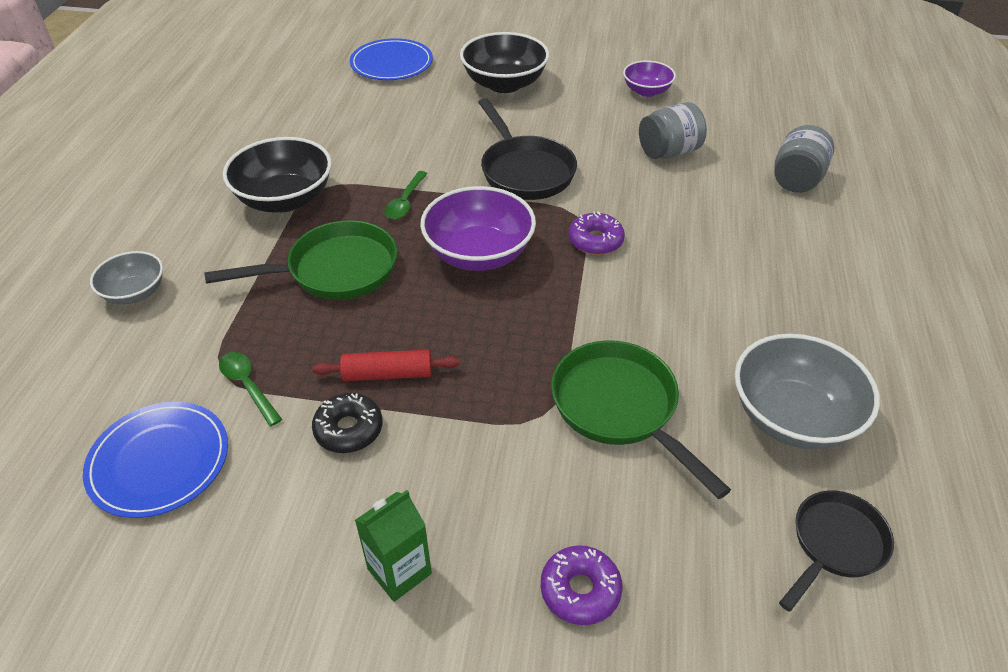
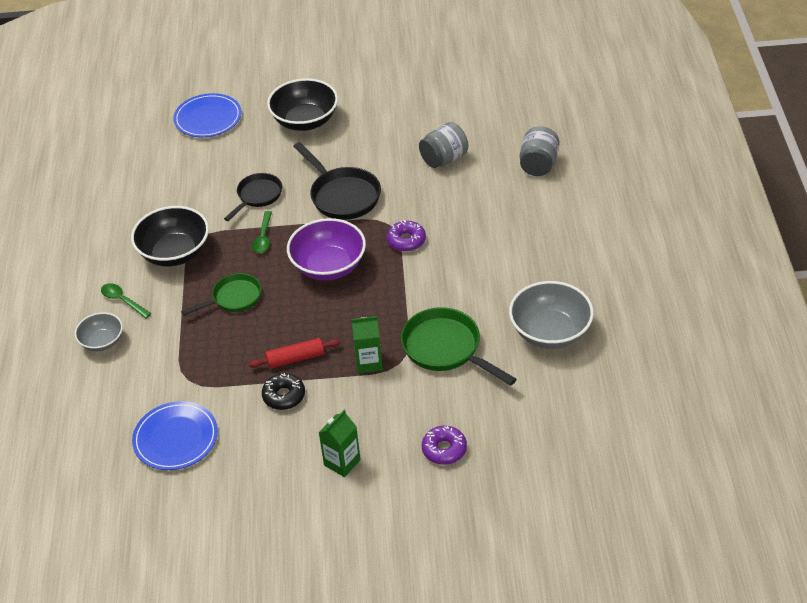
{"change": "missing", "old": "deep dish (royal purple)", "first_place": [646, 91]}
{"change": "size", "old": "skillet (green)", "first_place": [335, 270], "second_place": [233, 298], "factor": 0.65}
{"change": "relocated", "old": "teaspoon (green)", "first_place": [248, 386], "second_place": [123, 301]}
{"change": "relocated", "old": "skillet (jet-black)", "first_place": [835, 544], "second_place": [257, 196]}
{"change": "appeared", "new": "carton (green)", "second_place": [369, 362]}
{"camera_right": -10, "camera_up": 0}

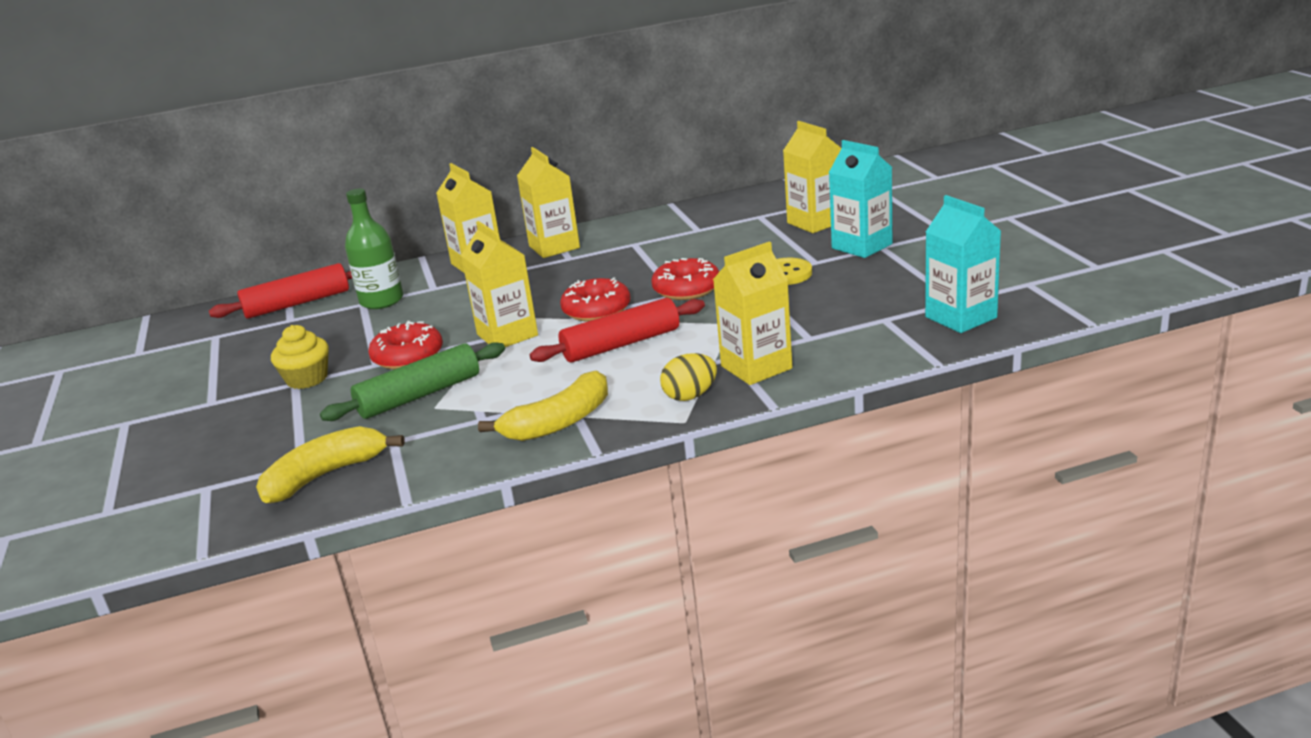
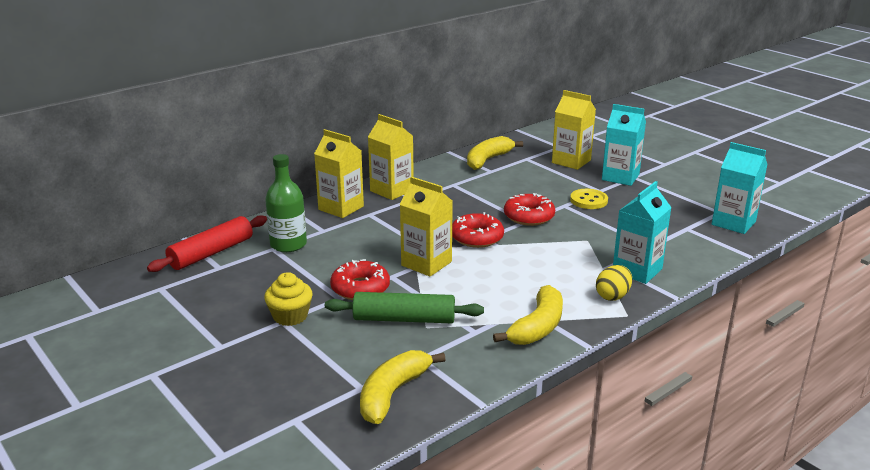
{"change": "colour", "old": "carton (bright yellow)", "new": "carton (turquoise)", "first_place": [756, 367], "second_place": [637, 270]}
{"change": "missing", "old": "pastry roller (crimson)", "first_place": [621, 344]}
{"change": "spun", "old": "pastry roller (green)", "first_place": [419, 395], "second_place": [404, 319], "degrees": 60}
{"change": "appeared", "new": "banana (bright yellow)", "second_place": [488, 160]}
{"camera_right": -25, "camera_up": 0}

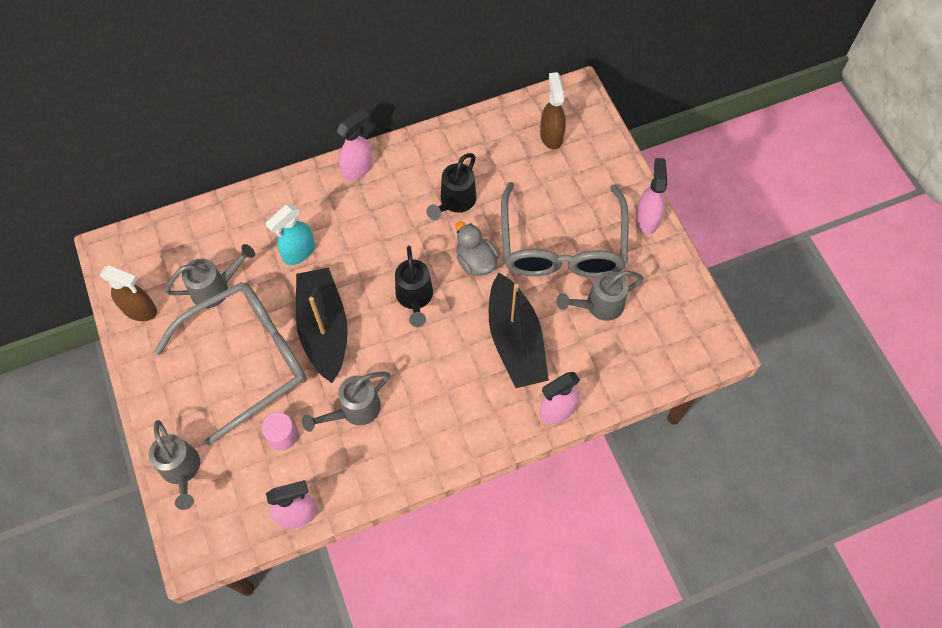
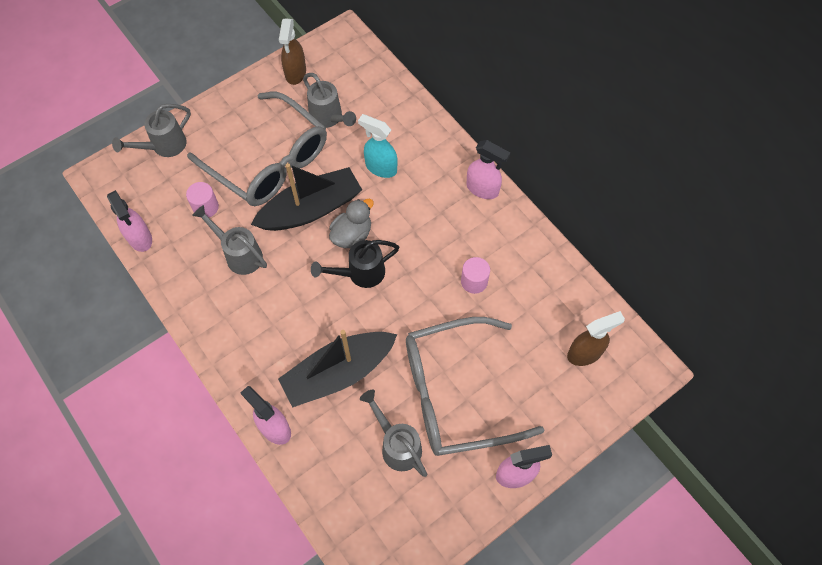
{"change": "exchanged", "old": "watering pot (jet-black)", "new": "solid cylinder (rosy)", "first_place": [455, 202], "second_place": [474, 281]}
{"change": "relocated", "old": "duck (grey)", "first_place": [475, 261], "second_place": [352, 235]}
{"camera_right": 75, "camera_up": 0}

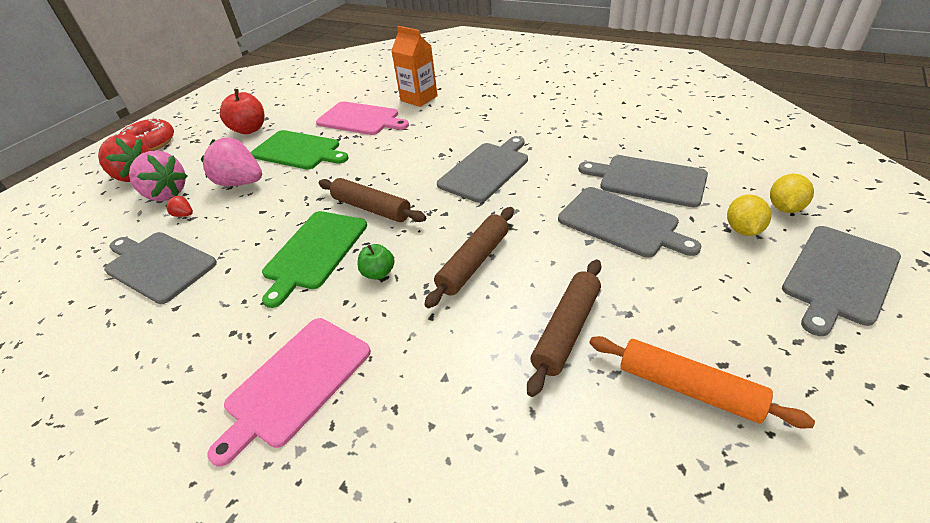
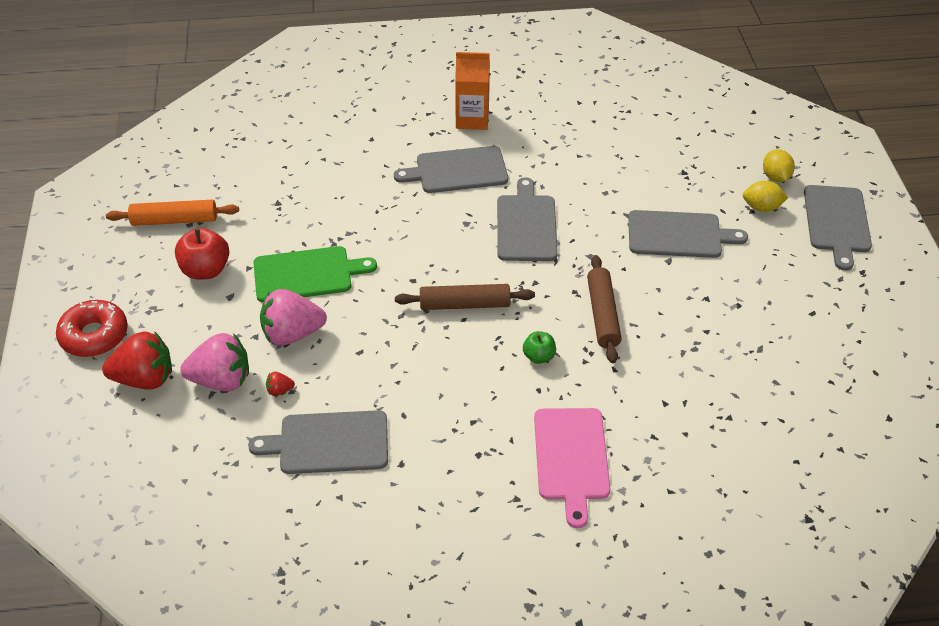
{"change": "relocated", "old": "carton (orange-coloured)", "first_place": [419, 98], "second_place": [472, 119]}
{"change": "missing", "old": "cutting board (rosy)", "first_place": [360, 119]}
{"change": "relocated", "old": "cutting board (grey)", "first_place": [648, 180], "second_place": [457, 170]}
{"change": "spun", "old": "toy lemon (bright yellow)", "first_place": [743, 230], "second_place": [761, 207], "degrees": -60}
{"change": "missing", "old": "cutting board (green)", "first_place": [314, 252]}
{"change": "missing", "old": "pastry roller (brown)", "first_place": [567, 330]}
{"change": "relocated", "old": "pastry roller (orange-coloured)", "first_place": [688, 388], "second_place": [174, 220]}
{"camera_right": -40, "camera_up": 5}

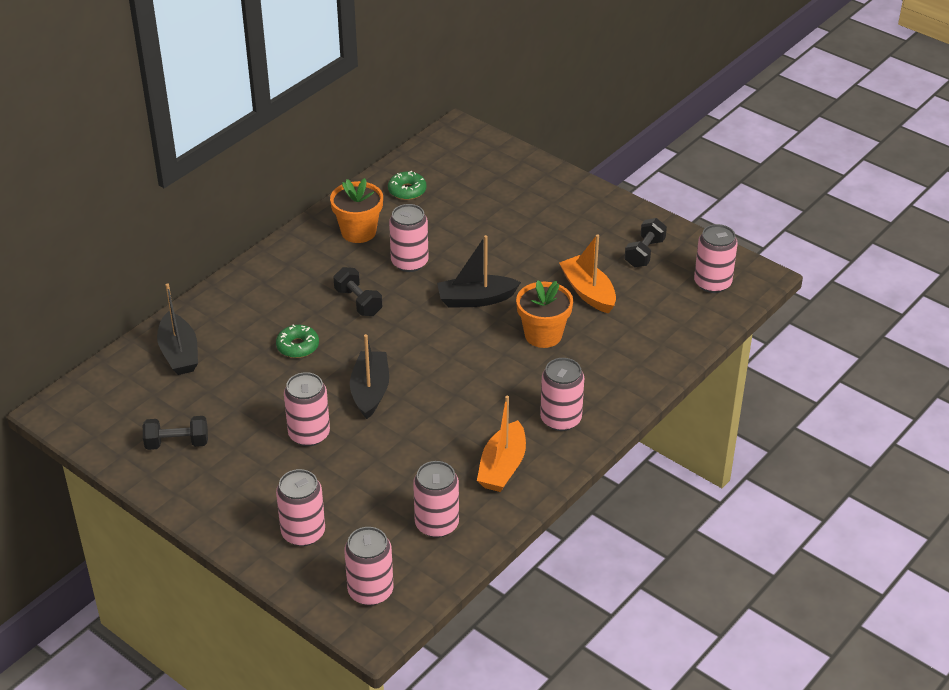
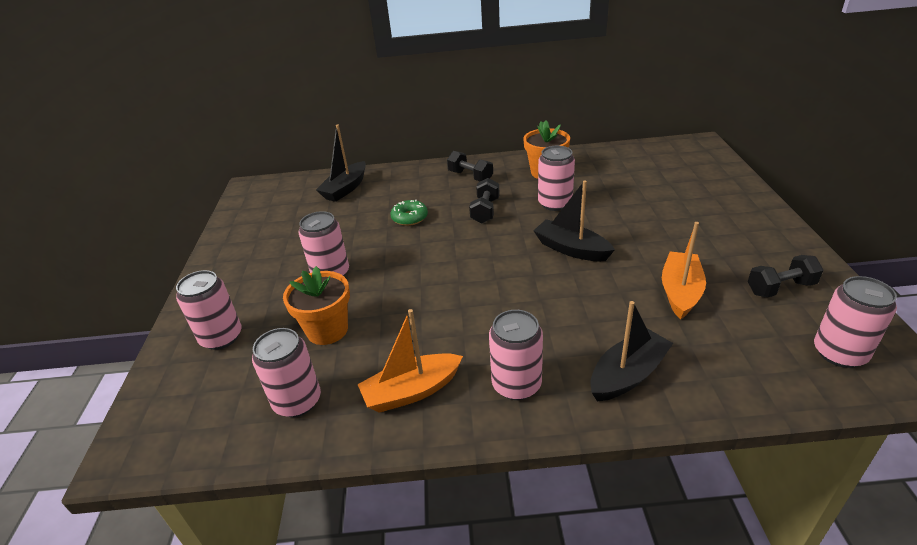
{"change": "missing", "old": "donut (green)", "first_place": [407, 191]}
{"change": "relocated", "old": "potted plant (orange-coloured)", "first_place": [543, 335], "second_place": [327, 330]}
{"change": "relocated", "old": "boat (jet-black)", "first_place": [370, 391], "second_place": [628, 375]}
{"change": "relocated", "old": "dumbbell (jet-black)", "first_place": [177, 443], "second_place": [470, 176]}
{"change": "missing", "old": "can (rosy)", "first_place": [370, 591]}
{"camera_right": 50, "camera_up": -5}

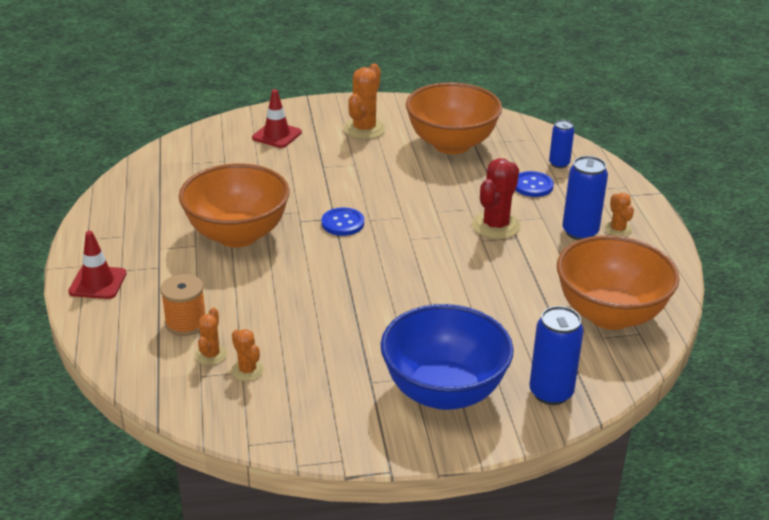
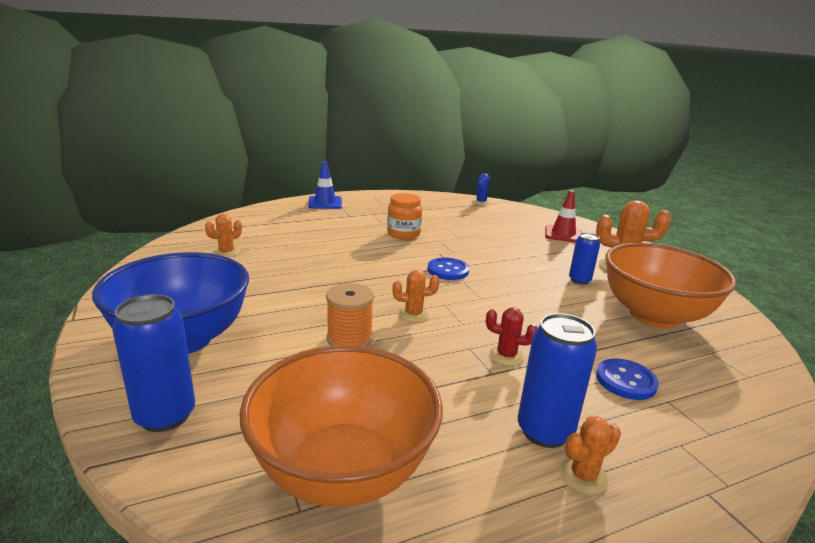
{"change": "relocated", "old": "can (royal blue)", "first_place": [559, 164], "second_place": [579, 280]}
{"change": "size", "old": "prickly plant (crimson)", "first_place": [496, 226], "second_place": [506, 356], "factor": 0.56}
{"change": "exchanged", "old": "deep dish (orange-coloured)", "new": "jar (orange-coloured)", "first_place": [237, 235], "second_place": [403, 234]}
{"change": "colour", "old": "road cone (crimson)", "new": "road cone (royal blue)", "first_place": [98, 283], "second_place": [325, 203]}
{"change": "relocated", "old": "bobbin (orange-coloured)", "first_place": [186, 323], "second_place": [349, 338]}
{"change": "relocated", "old": "prickly plant (orange-coloured)", "first_place": [211, 355], "second_place": [413, 314]}
{"change": "appeared", "new": "prickly plant (royal blue)", "second_place": [481, 202]}
{"camera_right": 75, "camera_up": -10}

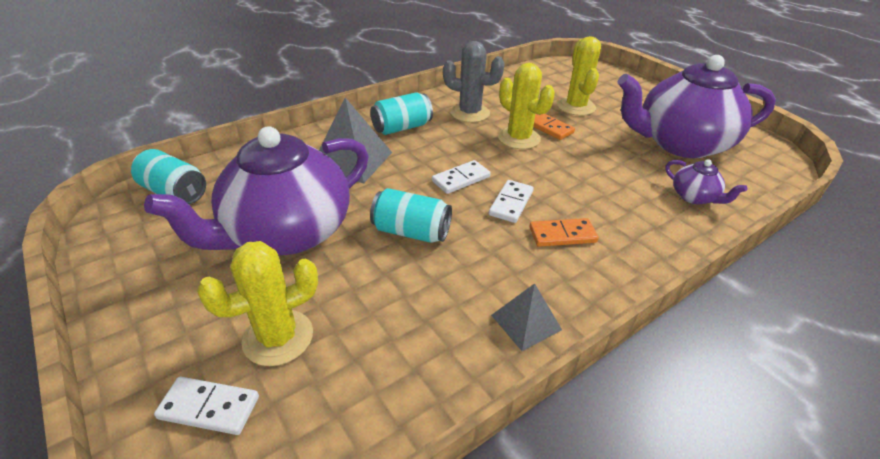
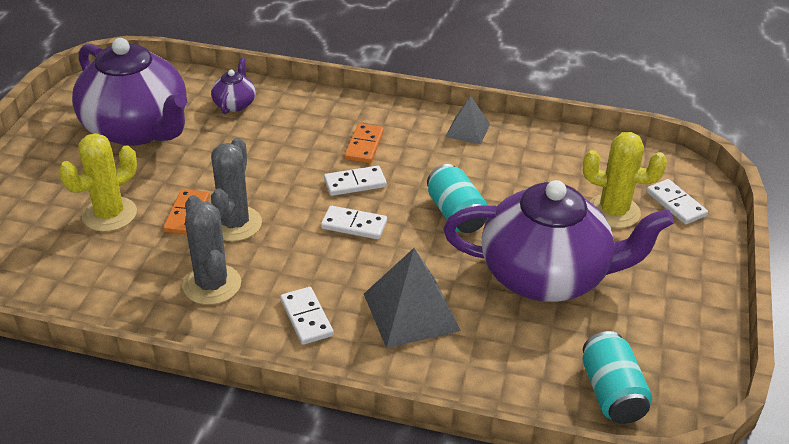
{"change": "colour", "old": "prickly plant (bright yellow)", "new": "prickly plant (grey)", "first_place": [519, 138], "second_place": [234, 224]}
{"change": "exchanged", "old": "can (turquoise)", "new": "domino (white)", "first_place": [402, 127], "second_place": [306, 318]}
{"change": "spun", "old": "domino (orange-coloured)", "first_place": [562, 235], "second_place": [364, 145], "degrees": 60}
{"camera_right": -130, "camera_up": 0}

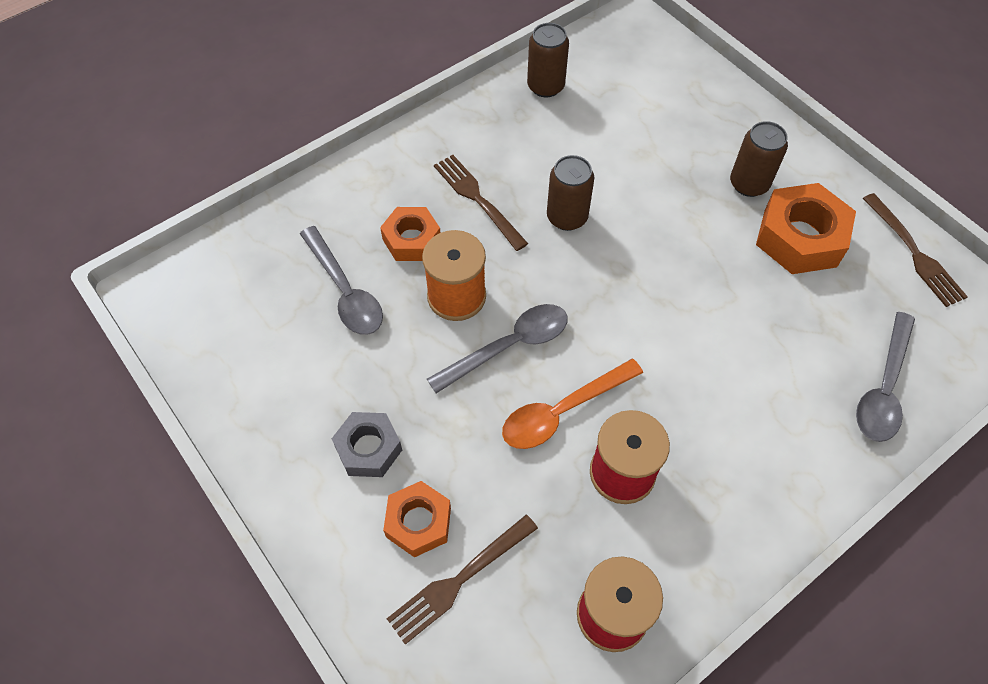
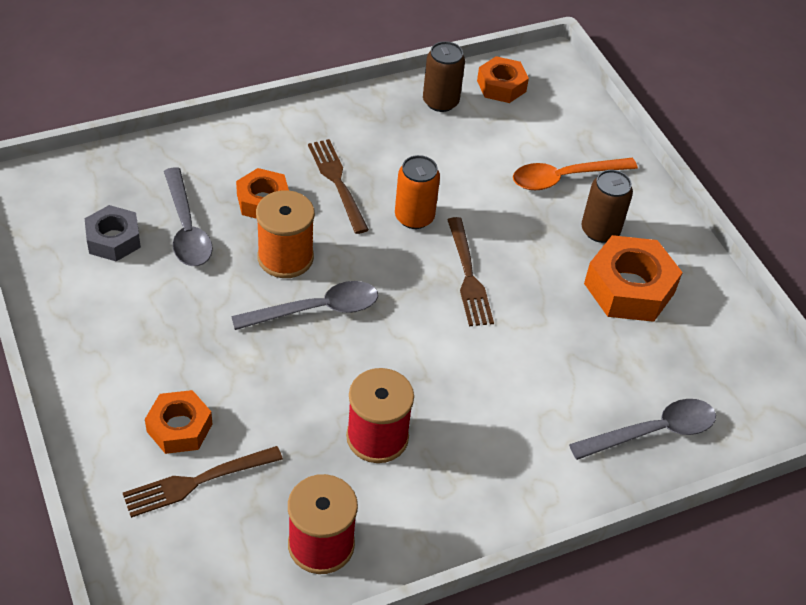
{"change": "colour", "old": "can (brown)", "new": "can (orange-coloured)", "first_place": [567, 217], "second_place": [414, 217]}
{"change": "relocated", "old": "table fork (brown)", "first_place": [914, 253], "second_place": [468, 276]}
{"change": "spun", "old": "teaspoon (grey)", "first_place": [883, 388], "second_place": [652, 432], "degrees": -150}
{"change": "relocated", "old": "teaspoon (orange-coloured)", "first_place": [562, 411], "second_place": [564, 178]}
{"change": "relocated", "old": "nut (grey)", "first_place": [368, 448], "second_place": [113, 239]}
{"change": "appeared", "new": "nut (orange-coloured)", "second_place": [501, 86]}
{"camera_right": 10, "camera_up": -10}

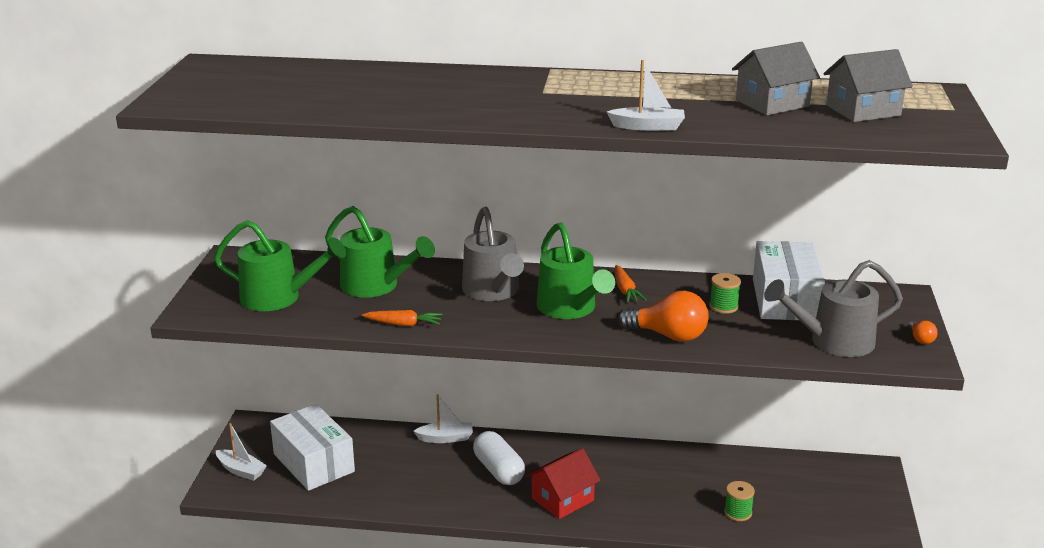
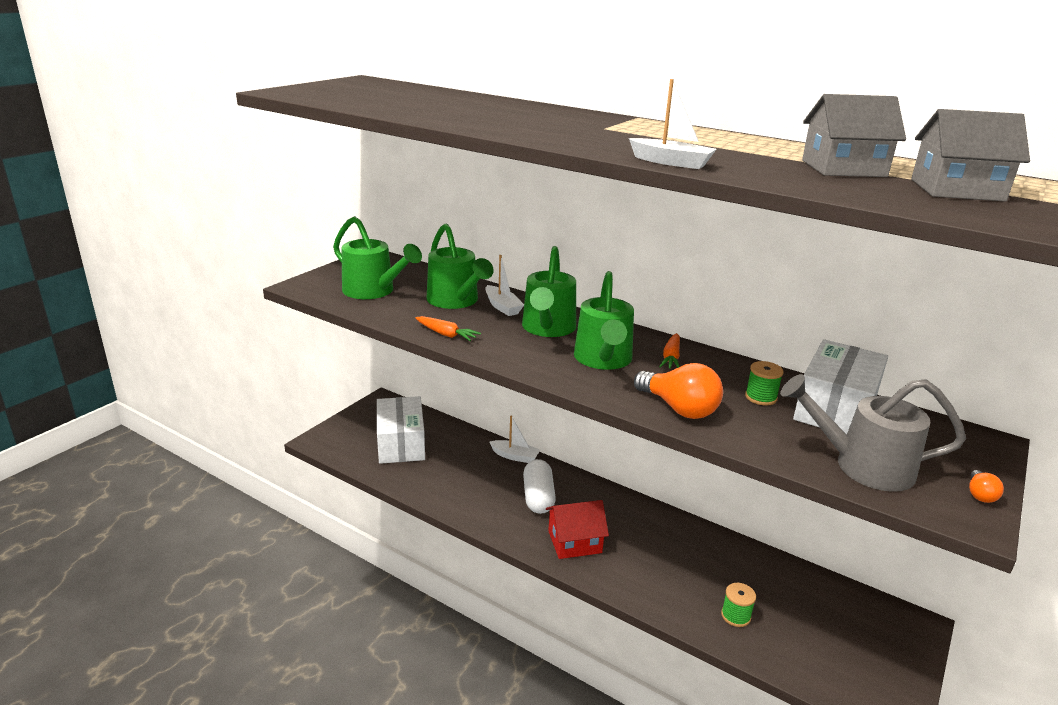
{"change": "colour", "old": "watering pot (grey)", "new": "watering pot (green)", "first_place": [493, 292], "second_place": [547, 329]}
{"change": "relocated", "old": "boat (white)", "first_place": [241, 470], "second_place": [502, 307]}
{"camera_right": 25, "camera_up": 0}

